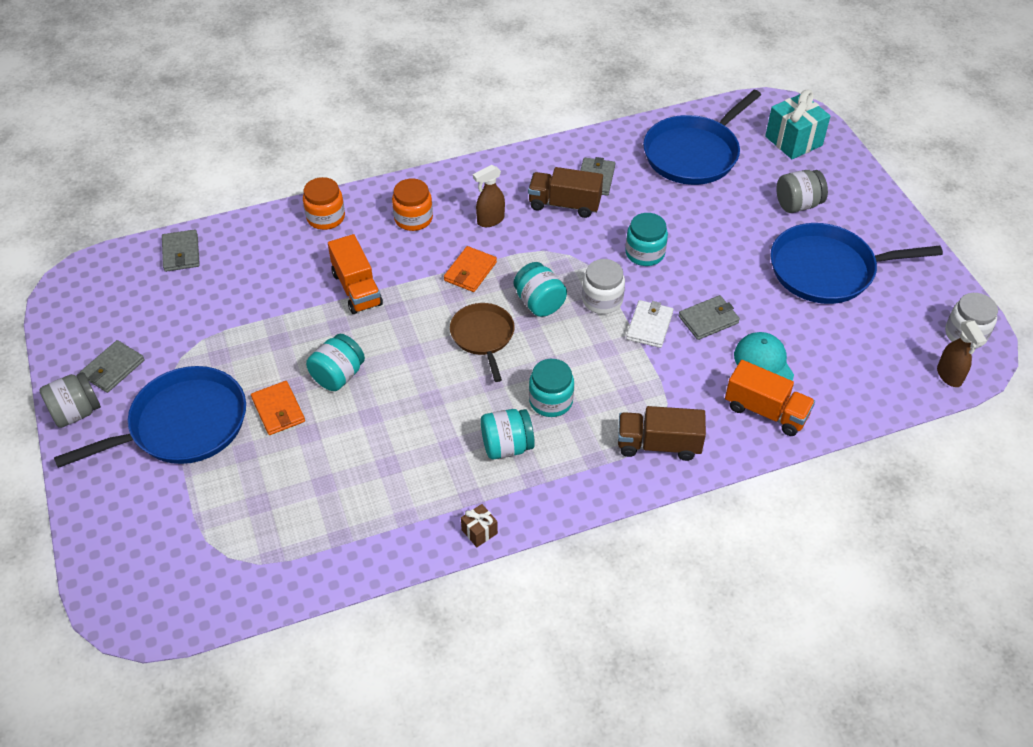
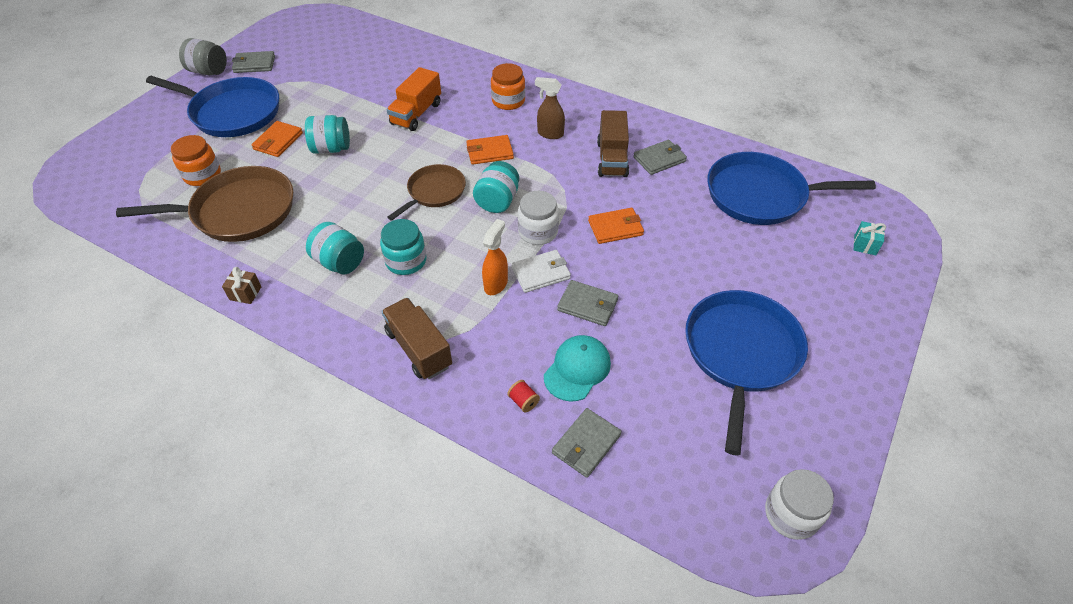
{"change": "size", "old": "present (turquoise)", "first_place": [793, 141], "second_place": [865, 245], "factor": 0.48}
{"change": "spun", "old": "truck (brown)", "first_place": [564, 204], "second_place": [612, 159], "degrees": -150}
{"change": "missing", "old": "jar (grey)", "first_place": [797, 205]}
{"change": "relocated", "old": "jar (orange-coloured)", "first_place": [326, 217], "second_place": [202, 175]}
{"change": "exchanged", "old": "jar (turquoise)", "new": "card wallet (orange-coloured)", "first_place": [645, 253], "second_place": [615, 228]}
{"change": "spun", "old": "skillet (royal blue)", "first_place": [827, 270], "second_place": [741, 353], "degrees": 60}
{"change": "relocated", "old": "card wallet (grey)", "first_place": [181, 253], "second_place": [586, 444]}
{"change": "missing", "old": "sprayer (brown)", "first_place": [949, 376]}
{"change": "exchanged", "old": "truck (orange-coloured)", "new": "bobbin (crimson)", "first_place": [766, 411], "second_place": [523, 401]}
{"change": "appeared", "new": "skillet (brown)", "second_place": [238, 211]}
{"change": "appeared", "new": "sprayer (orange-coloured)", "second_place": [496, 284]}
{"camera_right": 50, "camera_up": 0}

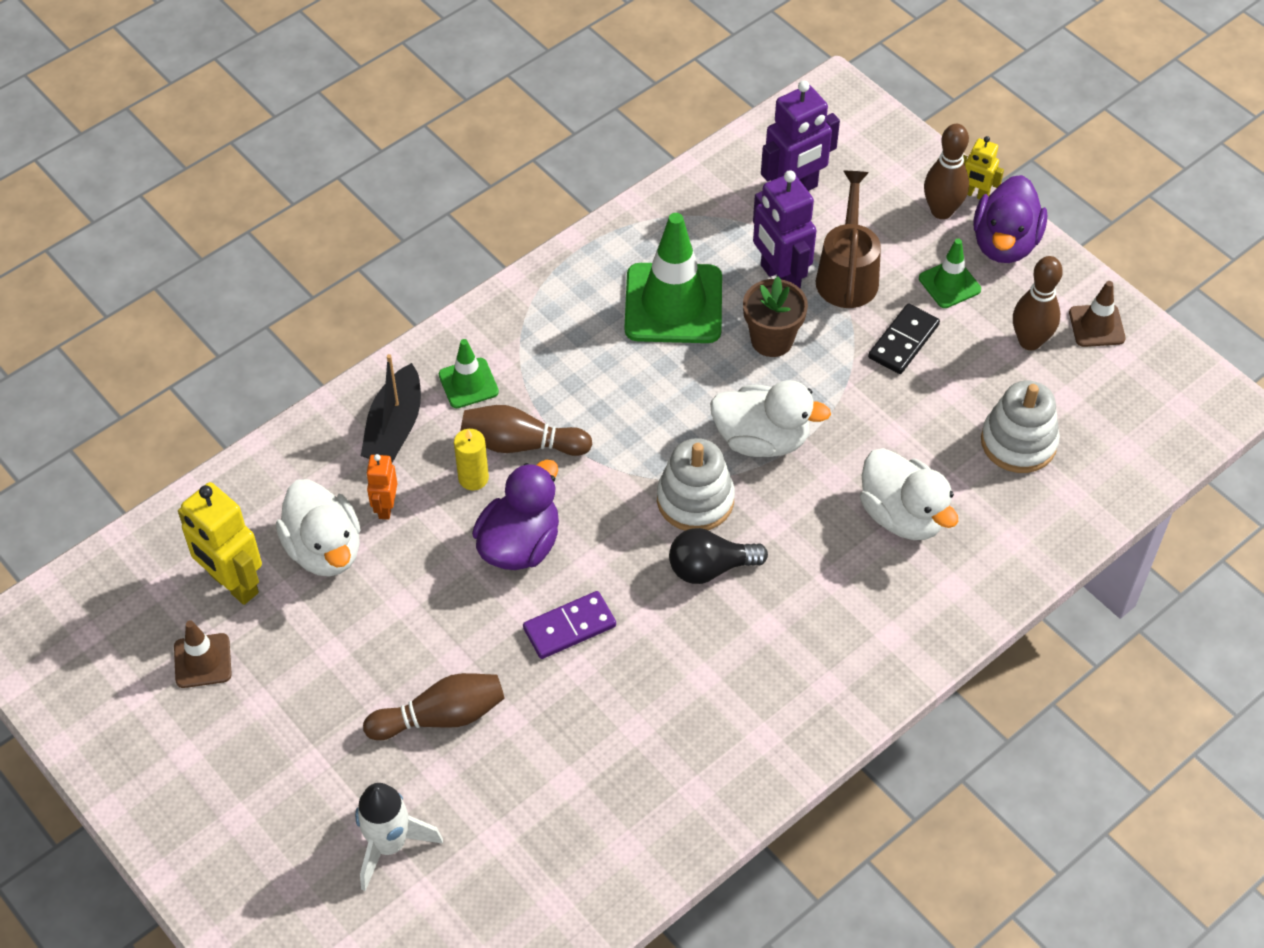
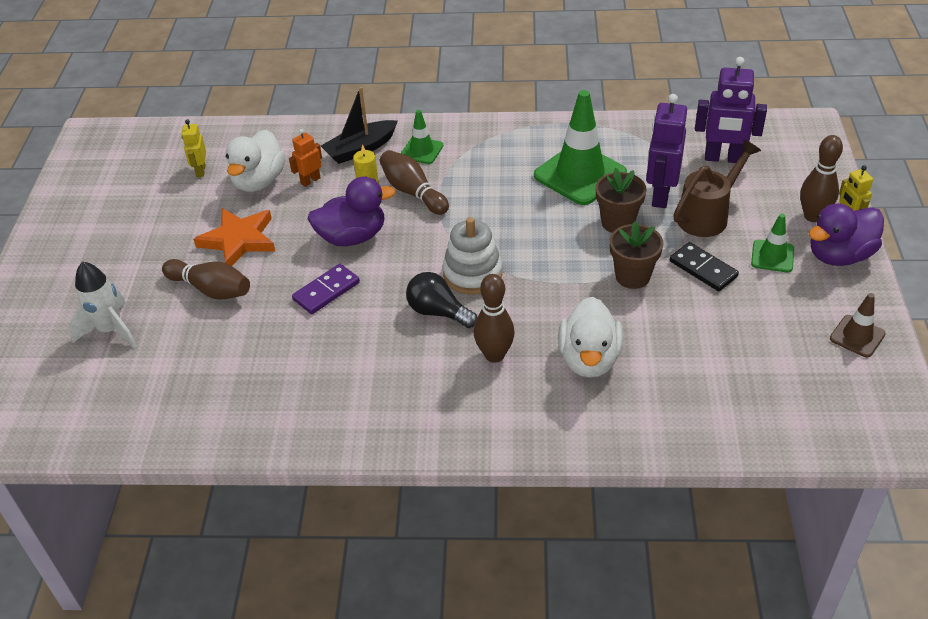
{"change": "relocated", "old": "bowling pin (brown)", "first_place": [1030, 341], "second_place": [494, 355]}
{"change": "spun", "old": "domino (jet-black)", "first_place": [903, 341], "second_place": [703, 269], "degrees": 60}
{"change": "missing", "old": "duck (white)", "first_place": [762, 439]}
{"change": "missing", "old": "ring stacker (white)", "first_place": [1018, 442]}
{"change": "size", "old": "toy robot (bright yellow)", "first_place": [233, 584], "second_place": [200, 171], "factor": 0.54}
{"change": "spun", "old": "domino (royal purple)", "first_place": [569, 627], "second_place": [326, 291], "degrees": -60}
{"change": "missing", "old": "road cone (brown)", "first_place": [202, 661]}
{"change": "appeared", "new": "five-pointed star (orange-coloured)", "second_place": [238, 240]}
{"change": "appeared", "new": "potted plant (brown)", "second_place": [632, 276]}
{"camera_right": 45, "camera_up": -10}

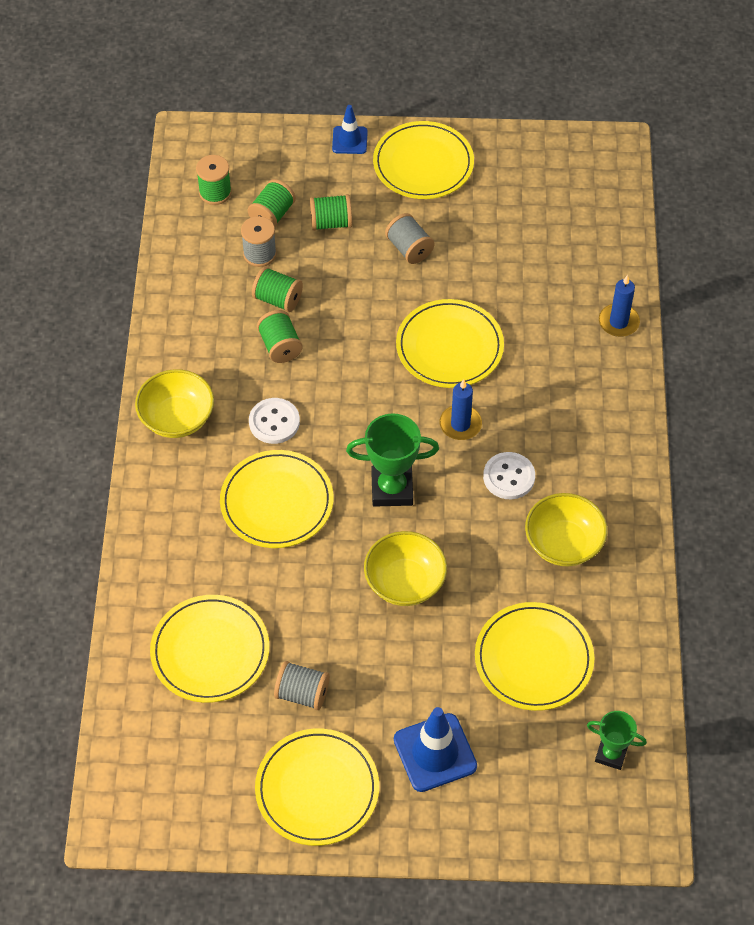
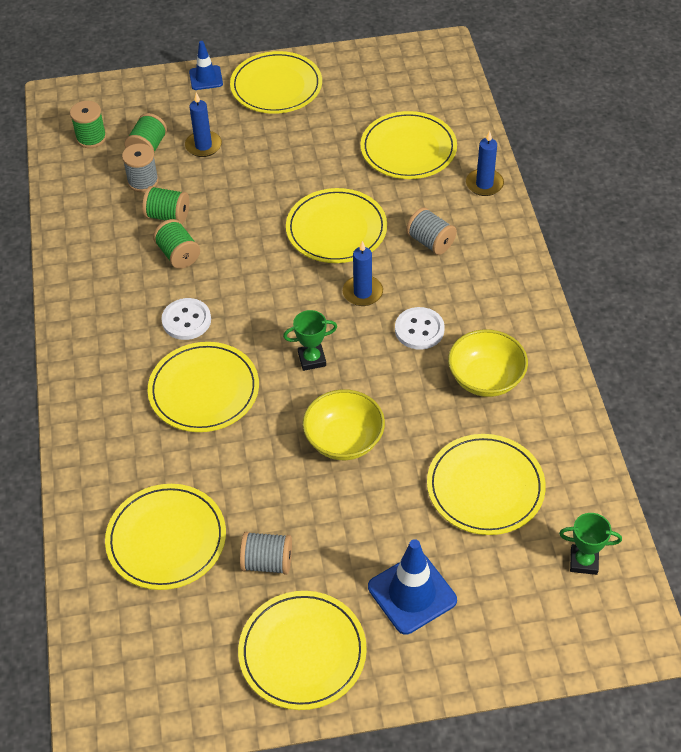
{"change": "exchanged", "old": "bobbin (green)", "new": "candle (royal blue)", "first_place": [331, 223], "second_place": [203, 146]}
{"change": "relocated", "old": "bobbin (grey)", "first_place": [409, 249], "second_place": [430, 242]}
{"change": "missing", "old": "deep dish (bright yellow)", "first_place": [177, 418]}
{"change": "size", "old": "prize cup (green)", "first_place": [392, 489], "second_place": [312, 359], "factor": 0.62}
{"change": "appeared", "new": "flat dish (bright yellow)", "second_place": [408, 149]}
{"camera_right": -10, "camera_up": -5}

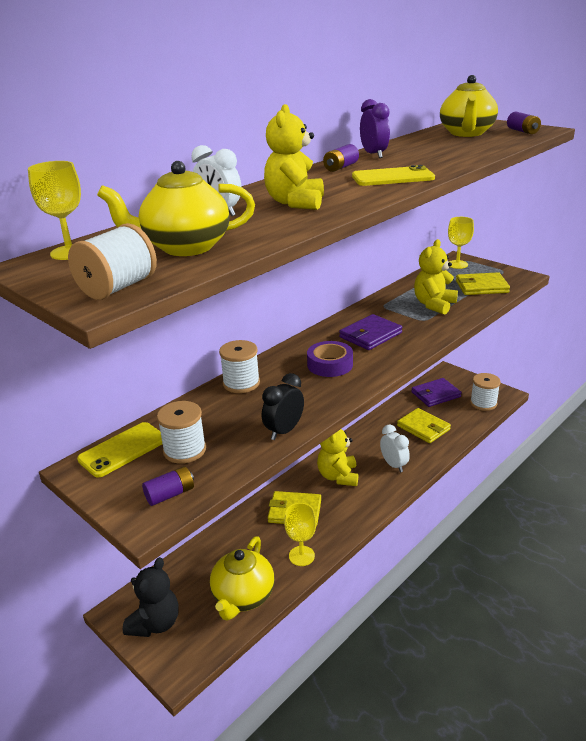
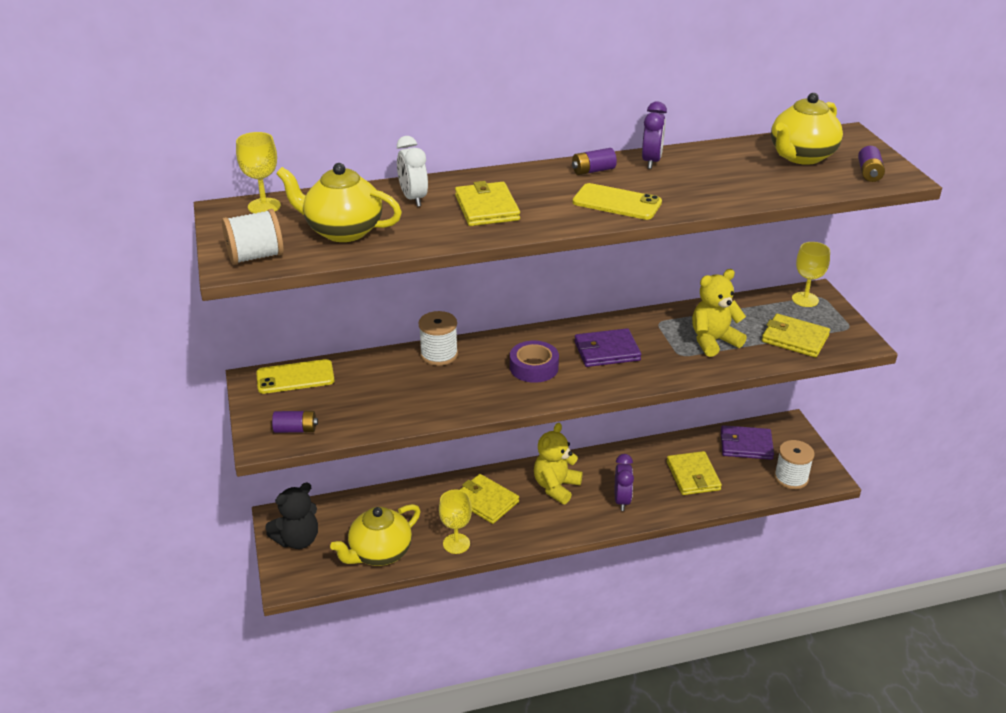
{"change": "exchanged", "old": "teddy bear (bright yellow)", "new": "card wallet (bright yellow)", "first_place": [295, 203], "second_place": [486, 208]}
{"change": "missing", "old": "clock (jet-black)", "first_place": [284, 431]}
{"change": "missing", "old": "bobbin (white)", "first_place": [184, 450]}
{"change": "colour", "old": "clock (white)", "new": "clock (royal purple)", "first_place": [393, 465], "second_place": [622, 500]}
{"camera_right": 30, "camera_up": 5}

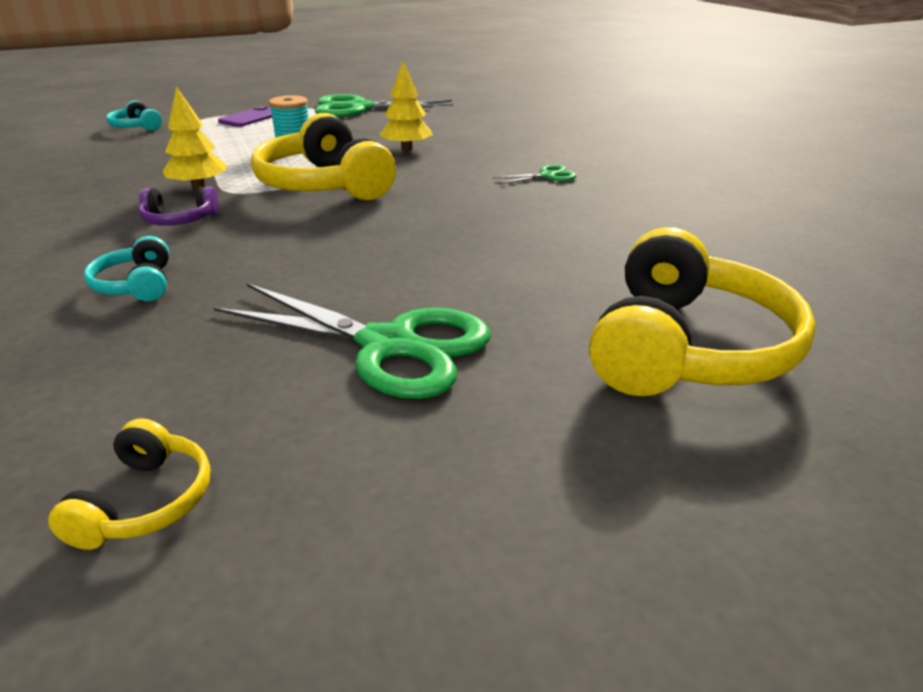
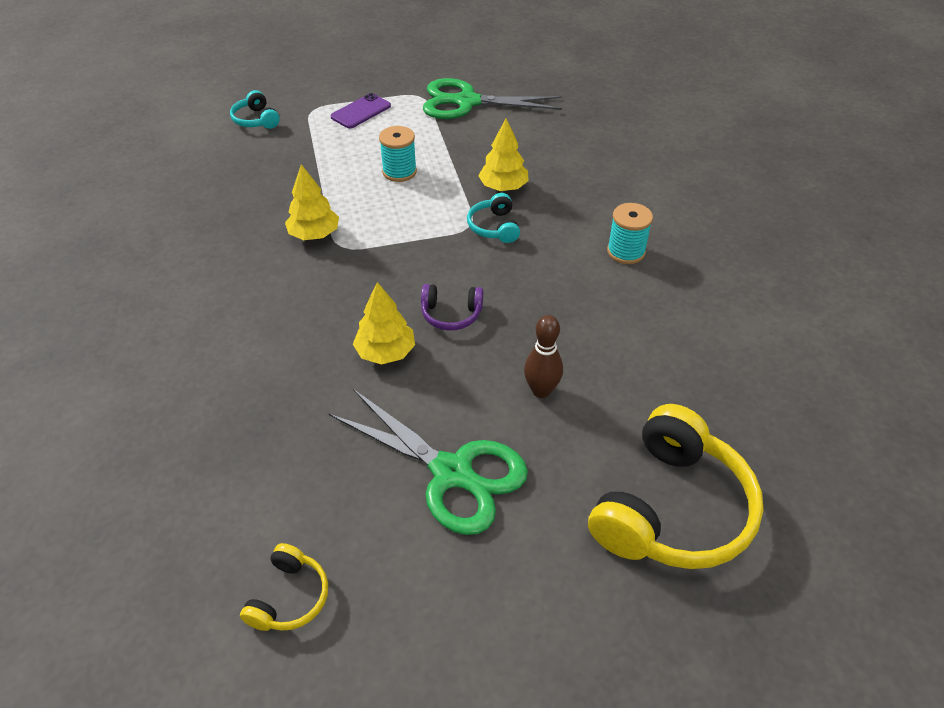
{"change": "missing", "old": "headset (bright yellow)", "first_place": [324, 185]}
{"change": "exchanged", "old": "pair of scissors (green)", "new": "bobbin (turquoise)", "first_place": [547, 176], "second_place": [626, 252]}
{"change": "relocated", "old": "headset (royal purple)", "first_place": [179, 220], "second_place": [451, 314]}
{"change": "relocated", "old": "headset (turquoise)", "first_place": [137, 285], "second_place": [494, 227]}
{"change": "appeared", "new": "tree (bright yellow)", "second_place": [385, 352]}
{"change": "appeared", "new": "bowling pin (brown)", "second_place": [541, 390]}
{"camera_right": 10, "camera_up": 15}

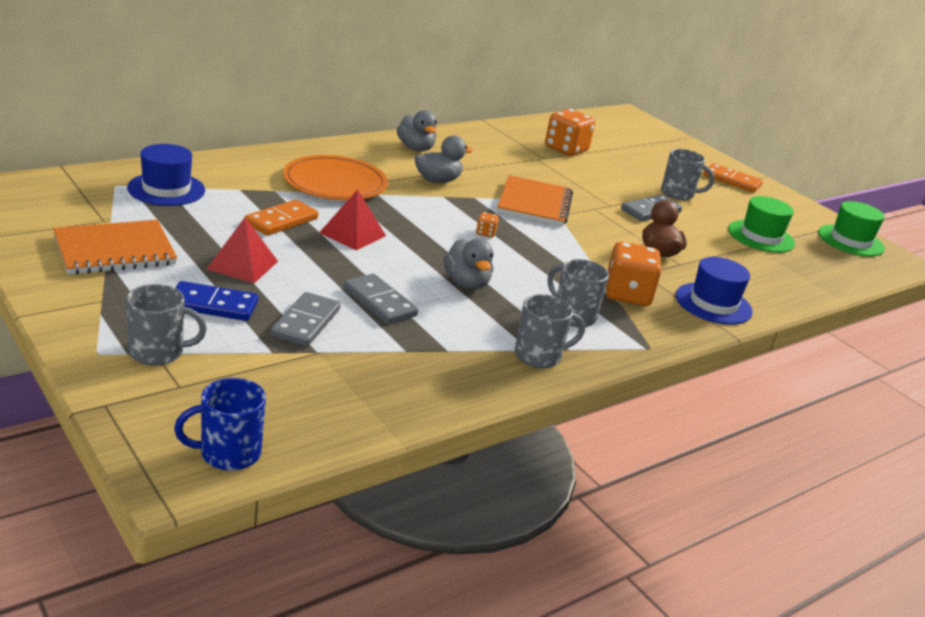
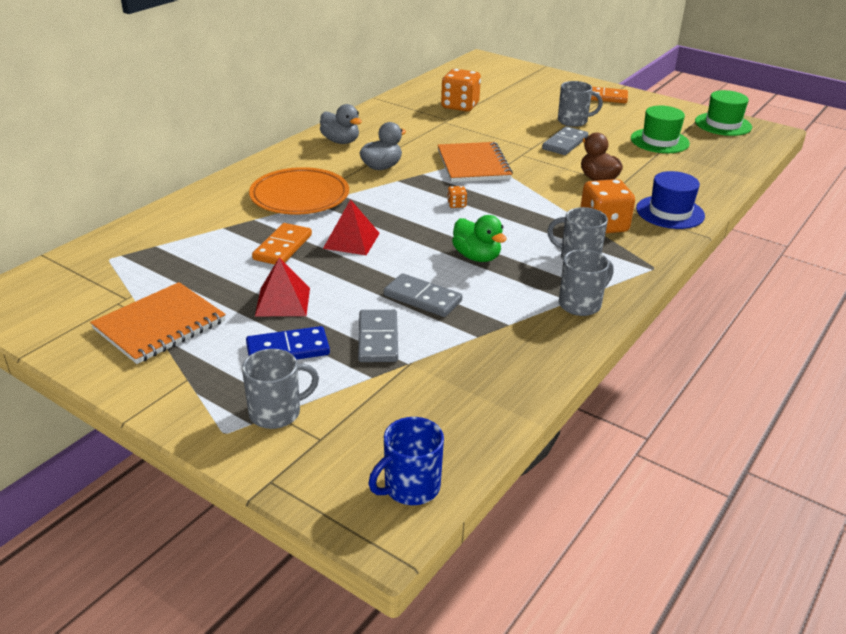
{"change": "missing", "old": "tall hat (royal blue)", "first_place": [166, 189]}
{"change": "colour", "old": "duck (grey)", "new": "duck (green)", "first_place": [466, 283], "second_place": [477, 257]}
{"camera_right": -15, "camera_up": 5}

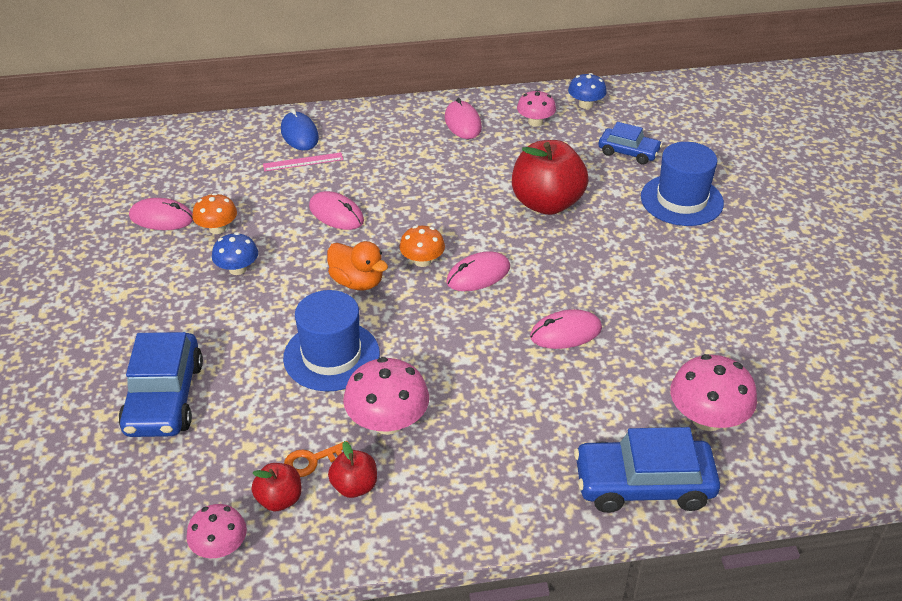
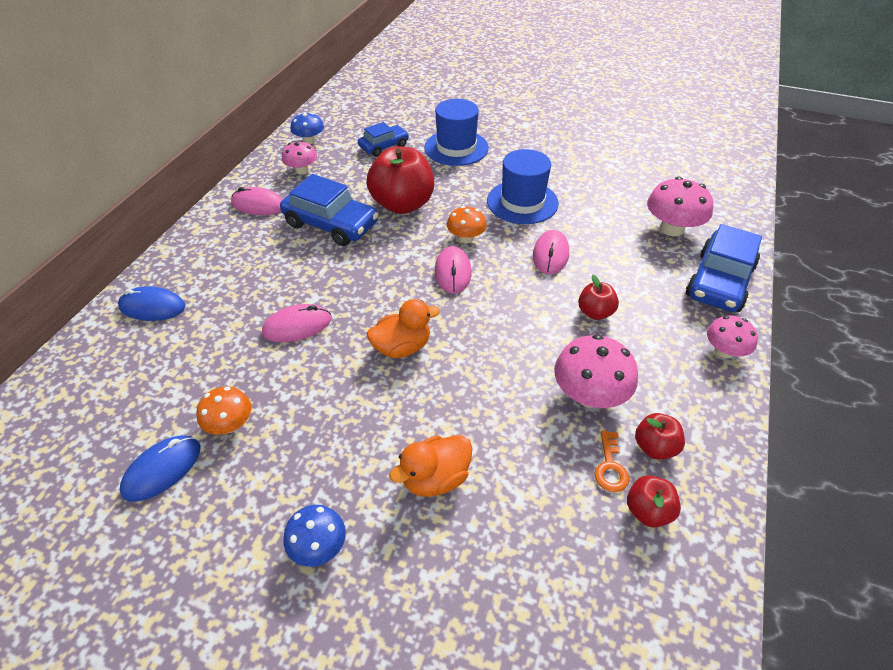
{"change": "missing", "old": "ruler (rosy)", "first_place": [303, 162]}
{"change": "colour", "old": "computer mouse (rosy)", "new": "computer mouse (royal blue)", "first_place": [161, 218], "second_place": [162, 469]}
{"change": "relocated", "old": "toadstool (orange-coloured)", "first_place": [422, 261], "second_place": [466, 238]}
{"change": "relocated", "old": "toadstool (royal blue)", "first_place": [237, 269], "second_place": [318, 546]}
{"change": "relocated", "old": "tall hat (royal blue)", "first_place": [331, 356], "second_place": [522, 202]}
{"change": "relocated", "old": "toy car (royal blue)", "first_place": [164, 397], "second_place": [331, 224]}
{"change": "relocated", "old": "toadstool (rosy)", "first_place": [220, 547], "second_place": [724, 351]}
{"change": "appeared", "new": "toy apple (crimson)", "second_place": [595, 312]}
{"change": "appeared", "new": "duck (orange-coloured)", "second_place": [435, 478]}
{"camera_right": -60, "camera_up": 5}

